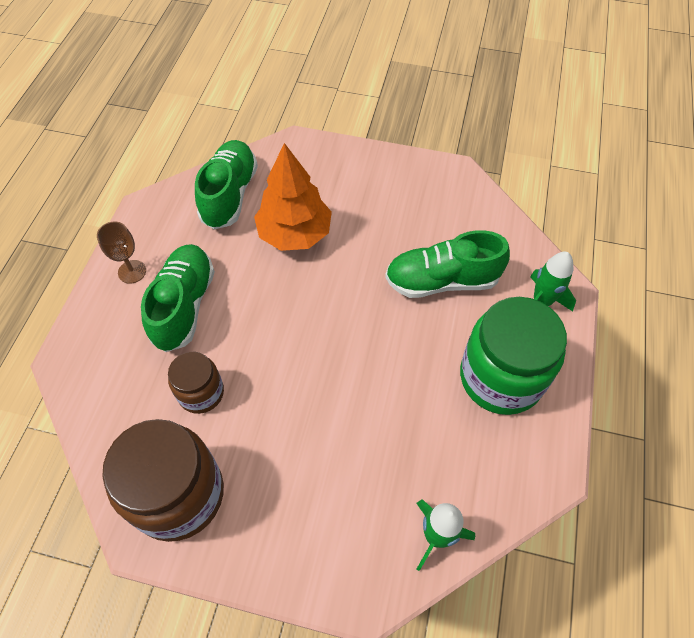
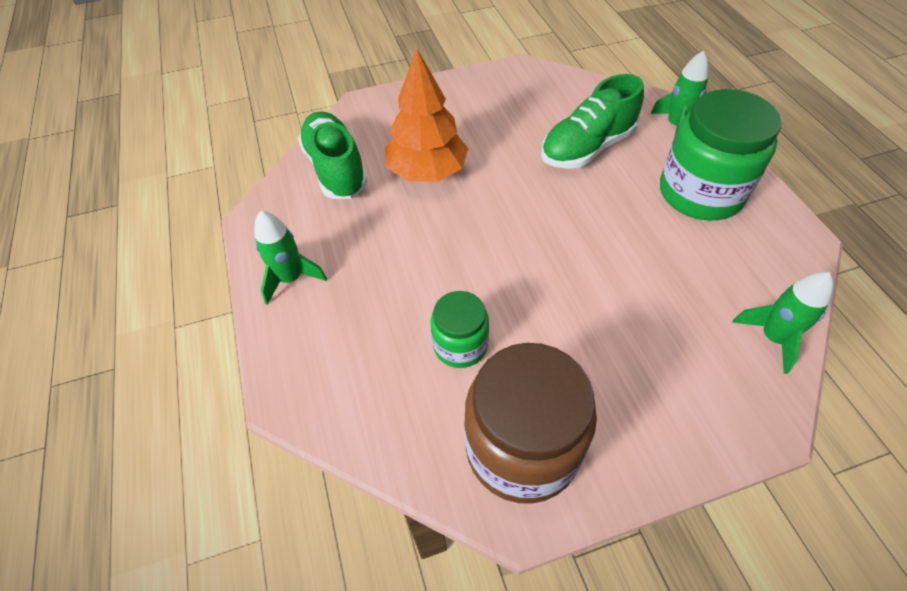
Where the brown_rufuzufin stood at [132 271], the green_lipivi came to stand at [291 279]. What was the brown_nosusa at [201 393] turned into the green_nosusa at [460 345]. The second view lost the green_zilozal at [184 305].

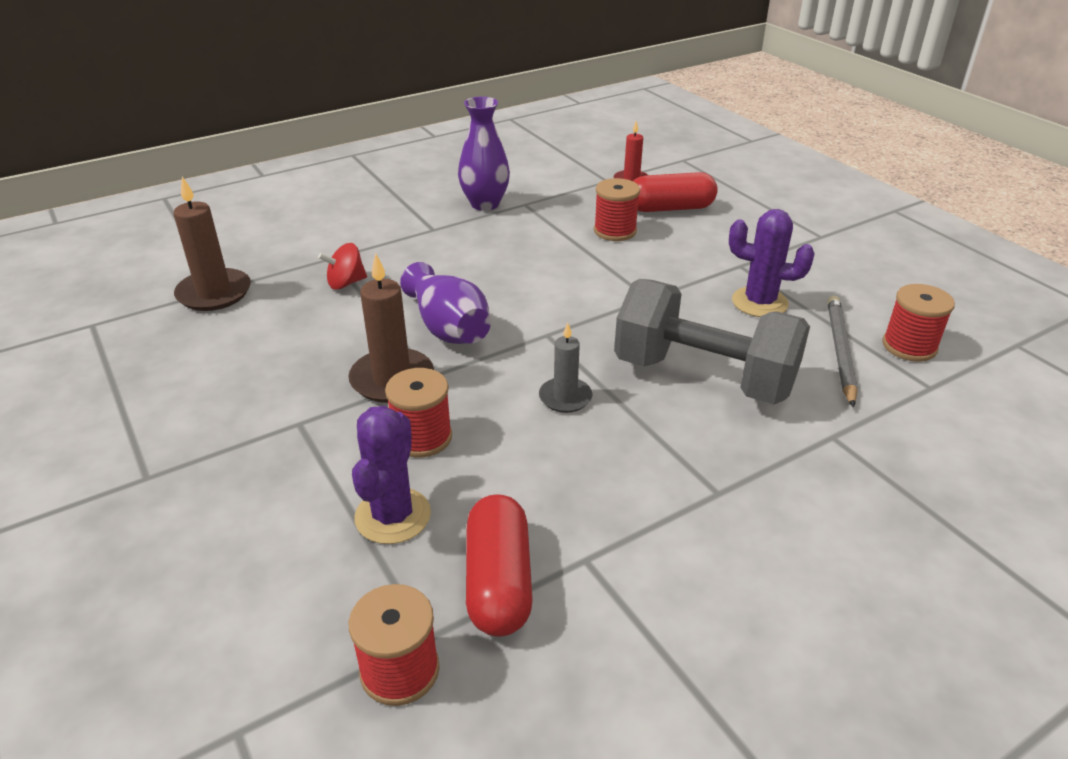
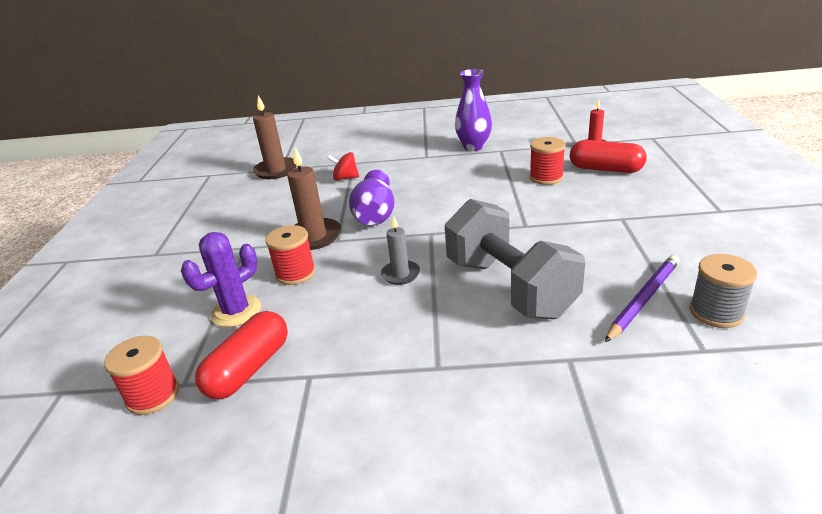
What was the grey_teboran at [840 351] turned into the purple_teboran at [643 299]. What was the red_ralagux at [909 346] turned into the grey_ralagux at [716 312]. The second view lost the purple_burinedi at [759 302].

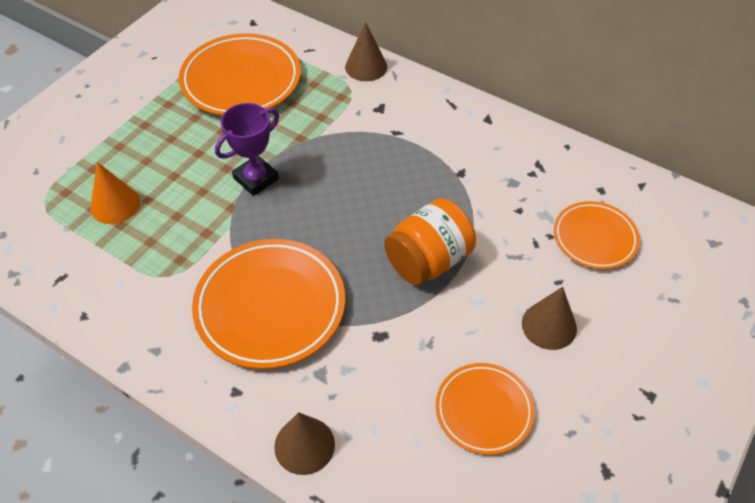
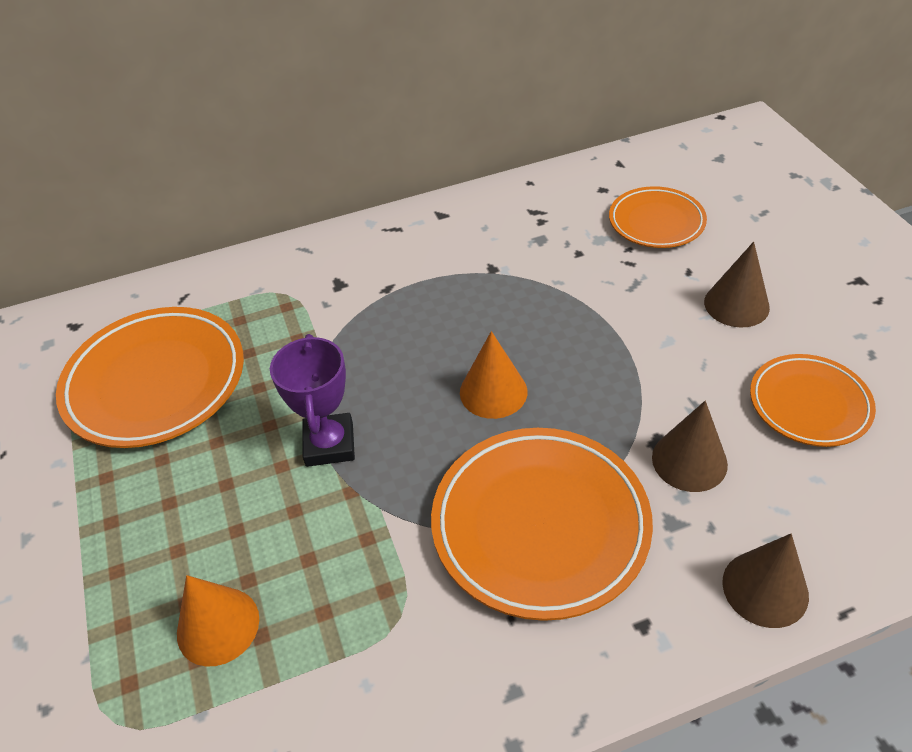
The second view gained the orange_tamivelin at [493 392]. The brown_tamivelin ended up elsewhere, having gone from [366 67] to [689 460]. The second view lost the orange_nosusa at [428 261].

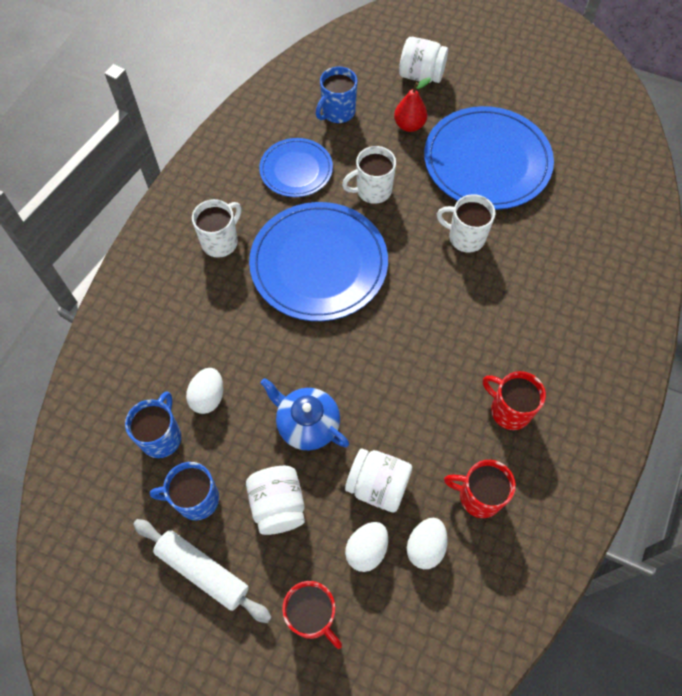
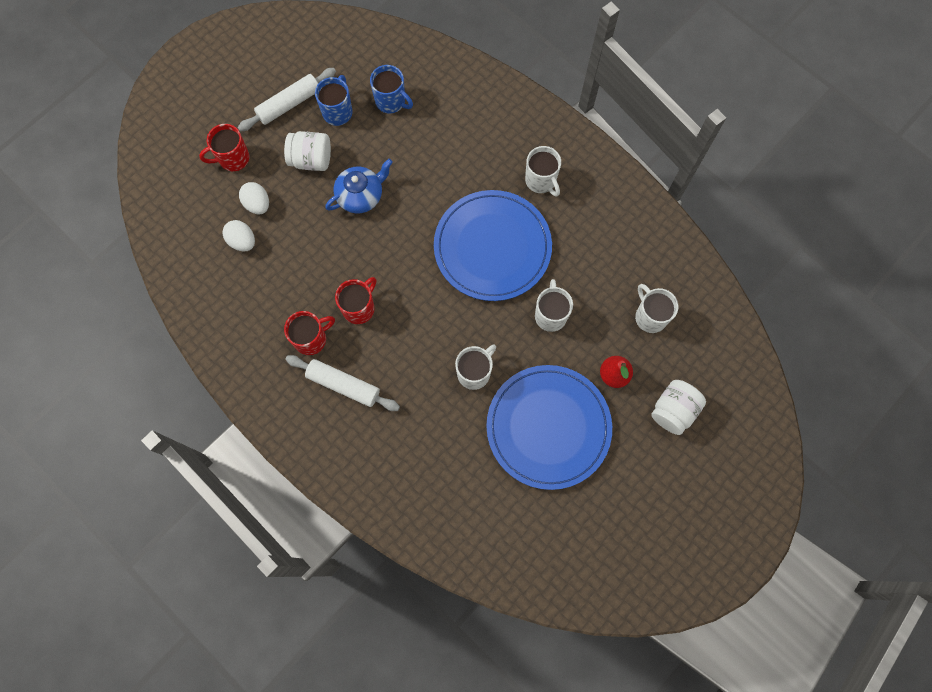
The second view gained the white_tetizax at [343 385]. The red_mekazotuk ended up elsewhere, having gone from [479 496] to [359 308]. What was the blue_mekazotuk at [337 112] turned into the white_mekazotuk at [650 317]. The second view lost the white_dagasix at [208 397]. The second view lost the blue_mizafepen at [296 170]. The second view lost the white_nosusa at [378 486].

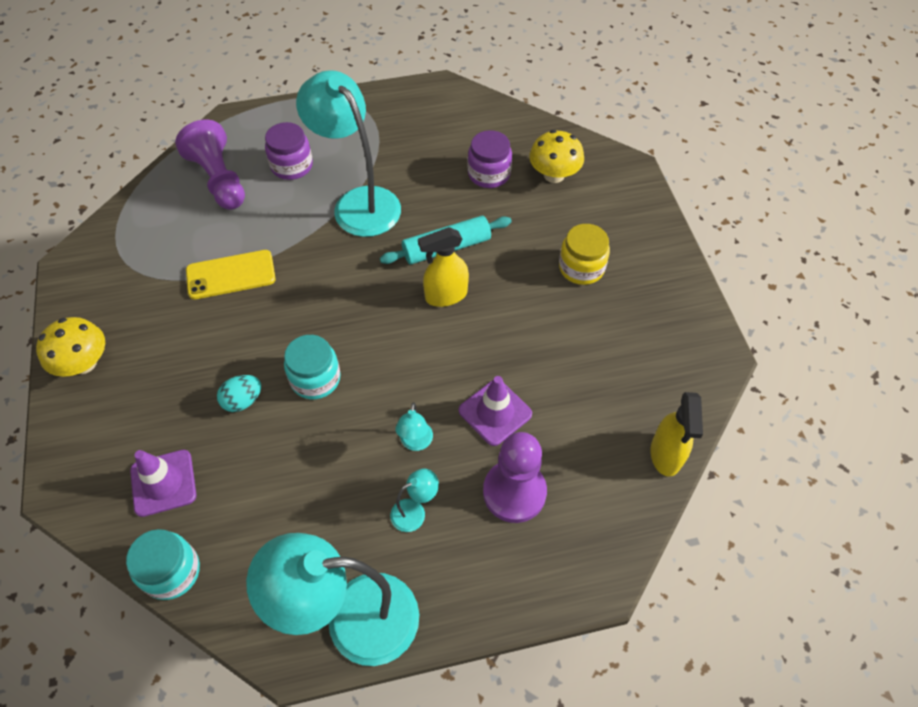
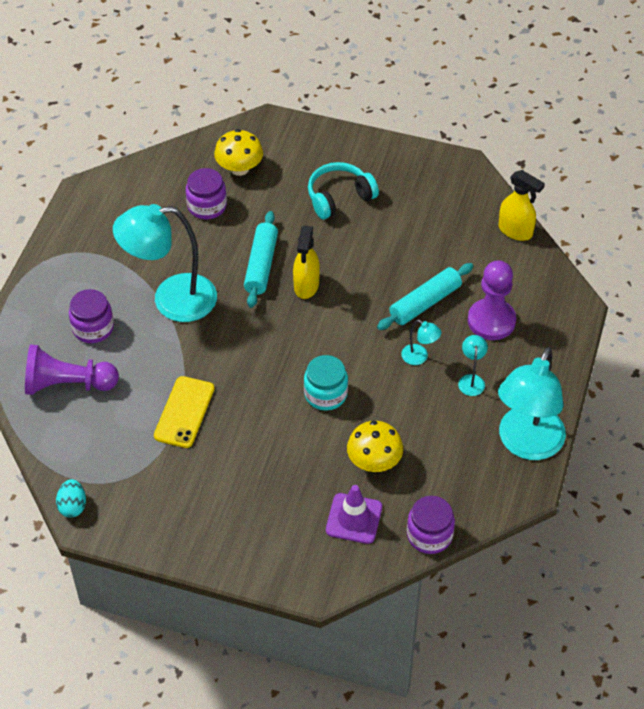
The turquoise_dagasix ended up elsewhere, having gone from [243 401] to [73 506]. Where the yellow_nosusa stood at [581 268], the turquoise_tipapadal came to stand at [339 197]. The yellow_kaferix ended up elsewhere, having gone from [84 363] to [374 461]. Where the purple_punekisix stood at [495 412], the turquoise_tetizax came to stand at [425 303]. What was the turquoise_nosusa at [171 571] turned into the purple_nosusa at [429 535].

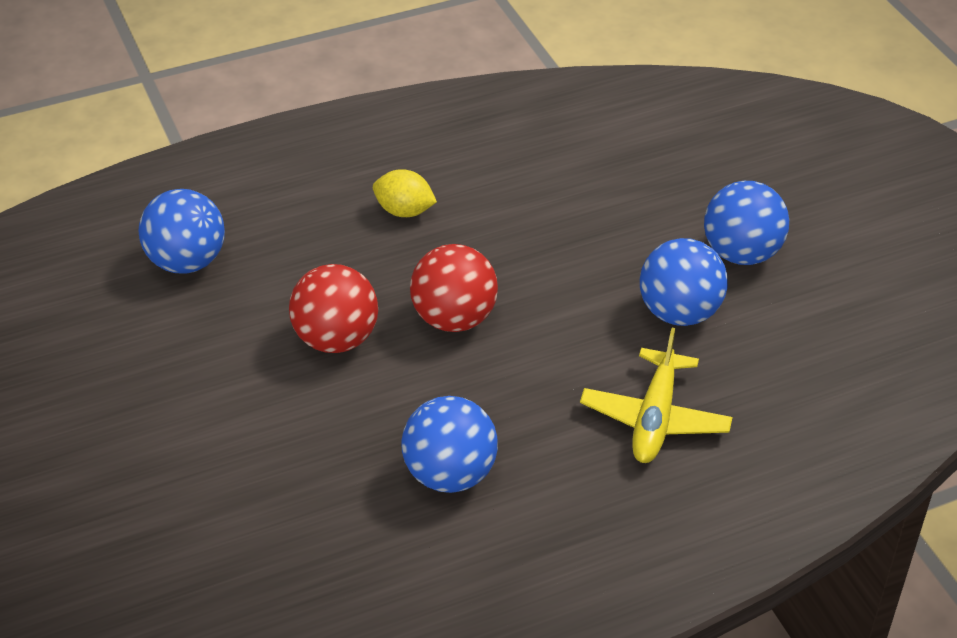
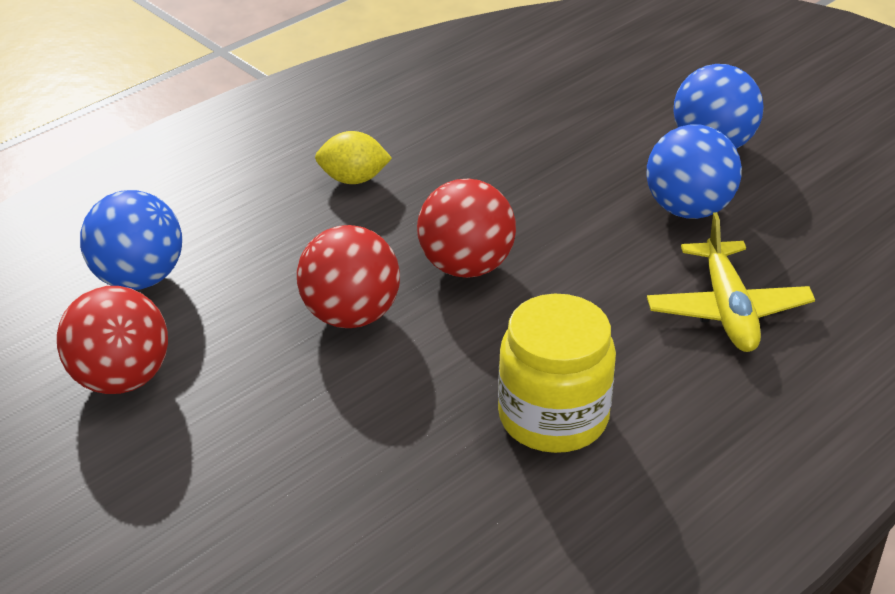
The second view gained the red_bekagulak at [120 379]. Where the blue_bekagulak stood at [450 474], the yellow_nosusa came to stand at [553 417].

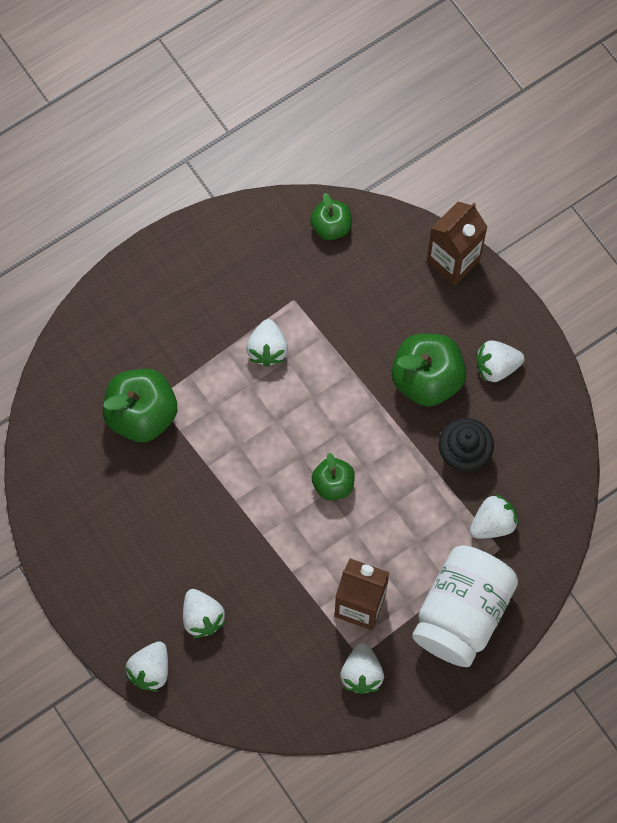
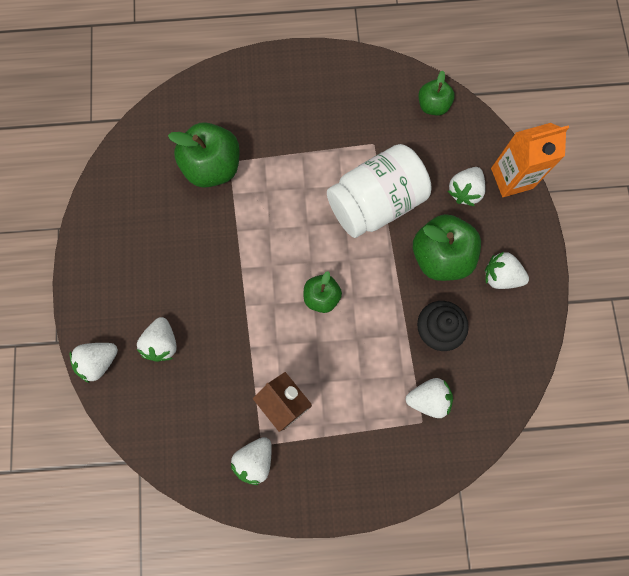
The white_nosusa ended up elsewhere, having gone from [462 613] to [375 203]. The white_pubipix ended up elsewhere, having gone from [267 349] to [464 191]. What was the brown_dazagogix at [453 260] turned into the orange_dazagogix at [511 178].

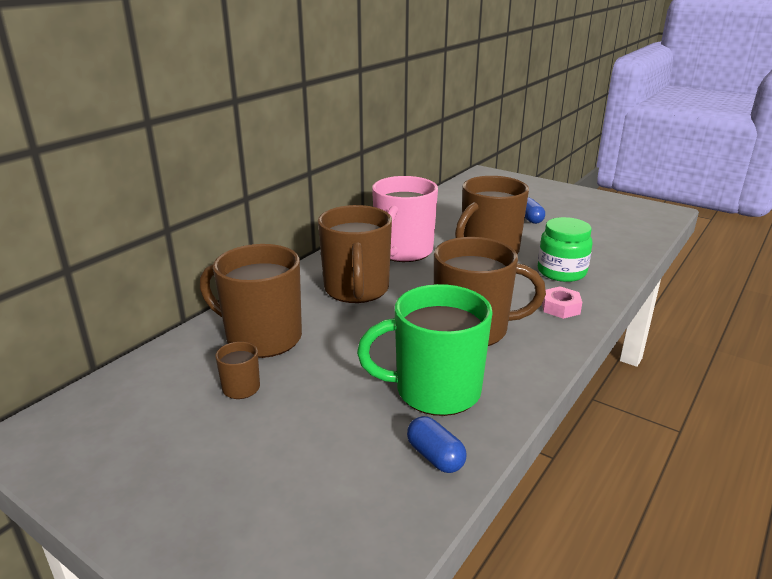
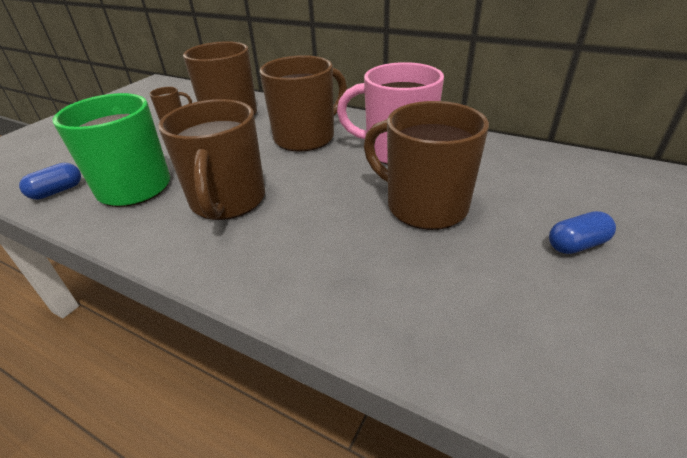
The brown_mekazotuk at [356 290] ended up facing another way, 150 degrees clockwise from before. The second view lost the green_nosusa at [561 272]. The second view lost the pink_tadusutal at [560 308].

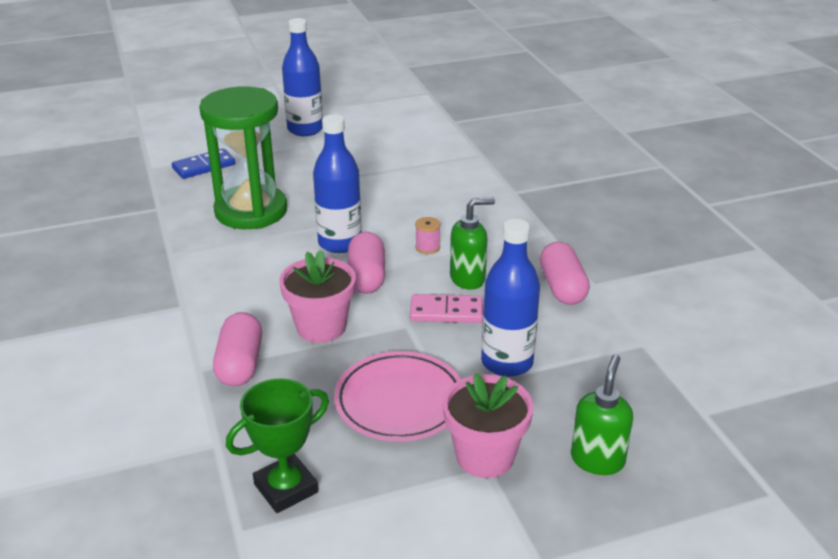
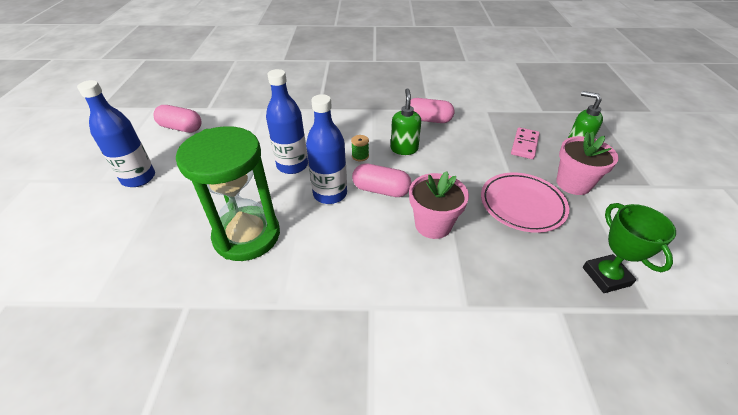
The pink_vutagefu ended up elsewhere, having gone from [240 364] to [181 128]. The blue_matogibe ended up elsewhere, having gone from [507 362] to [292 165]. What was the pink_ralagux at [427 247] turned into the green_ralagux at [360 156]. The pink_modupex ended up elsewhere, having gone from [446 312] to [524 145]. The second view lost the blue_modupex at [204 166].

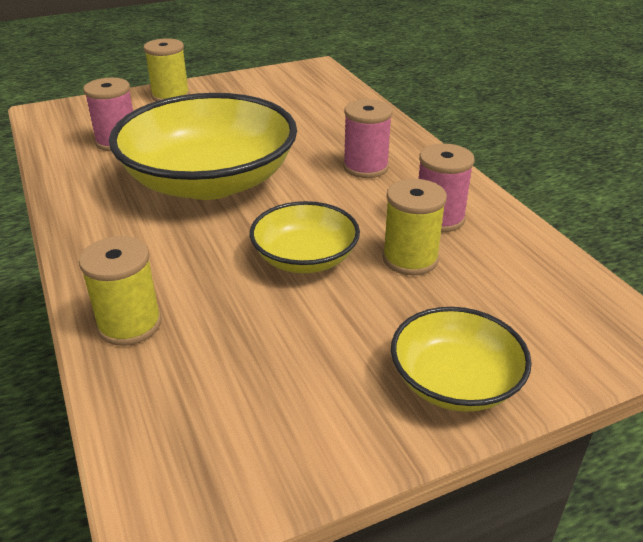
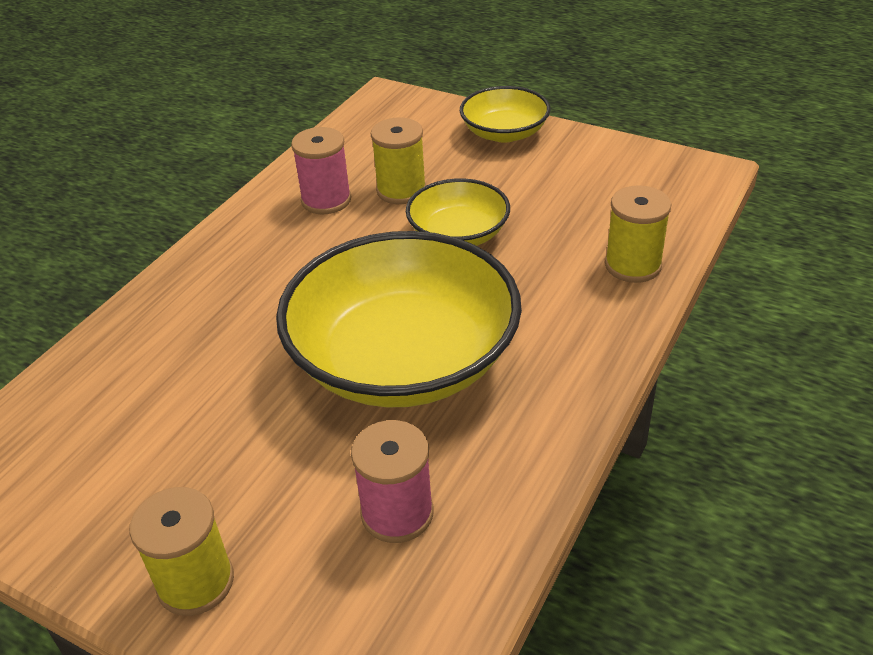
The second view lost the pink_ralagux at [365 167].

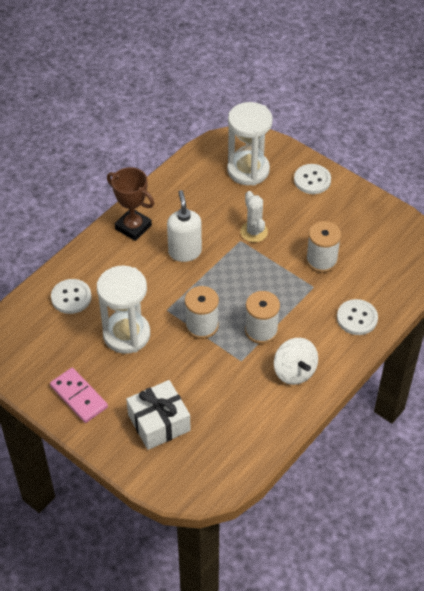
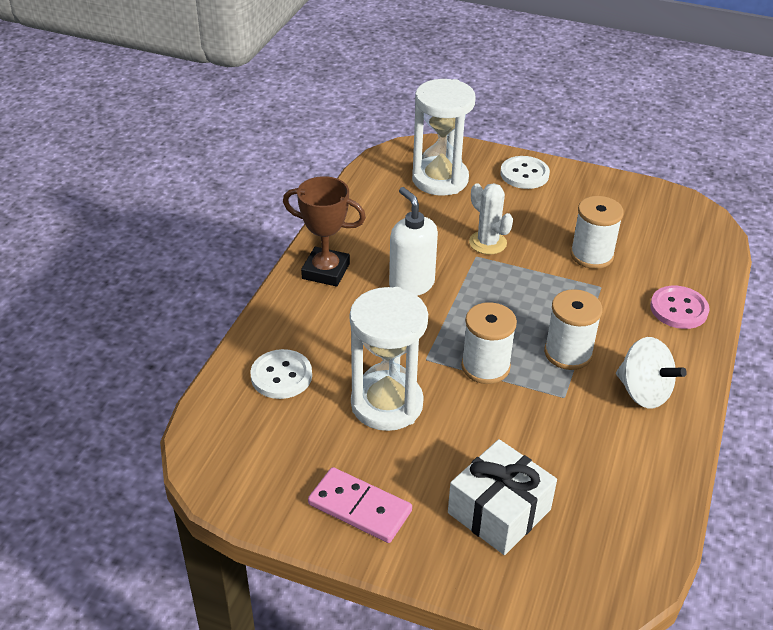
What was the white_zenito at [357 318] turned into the pink_zenito at [678 309].

